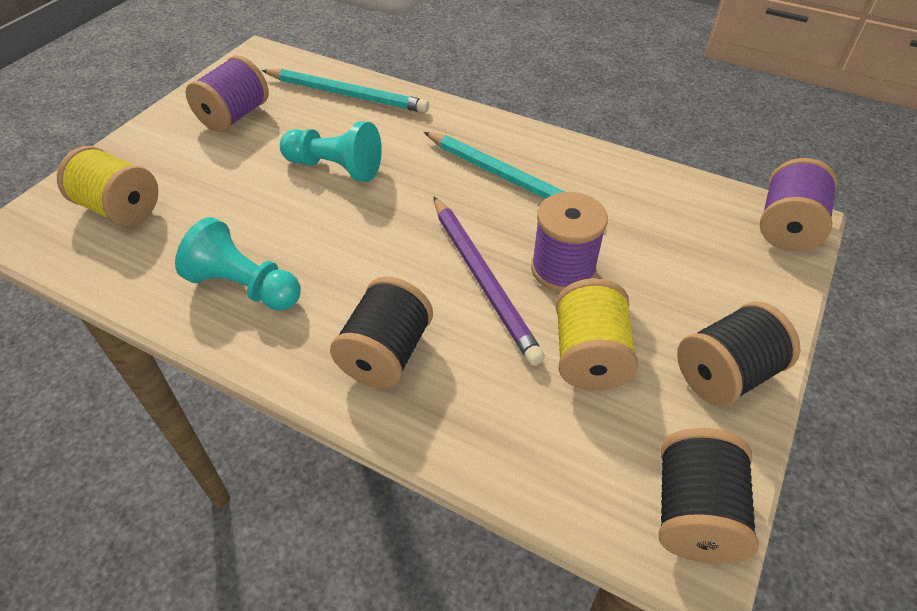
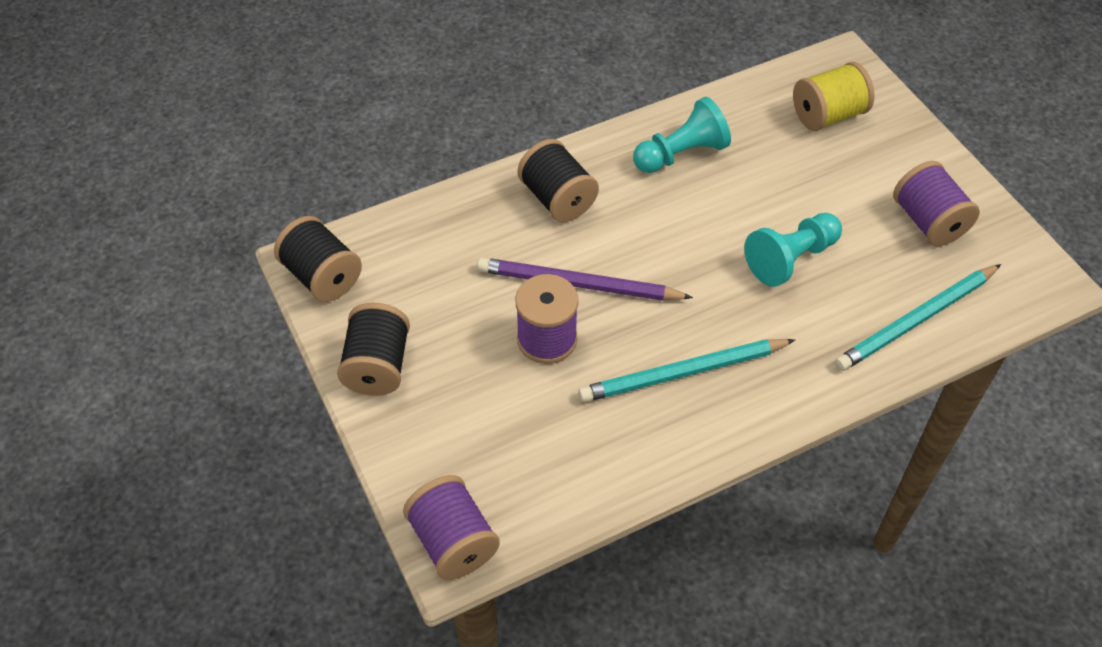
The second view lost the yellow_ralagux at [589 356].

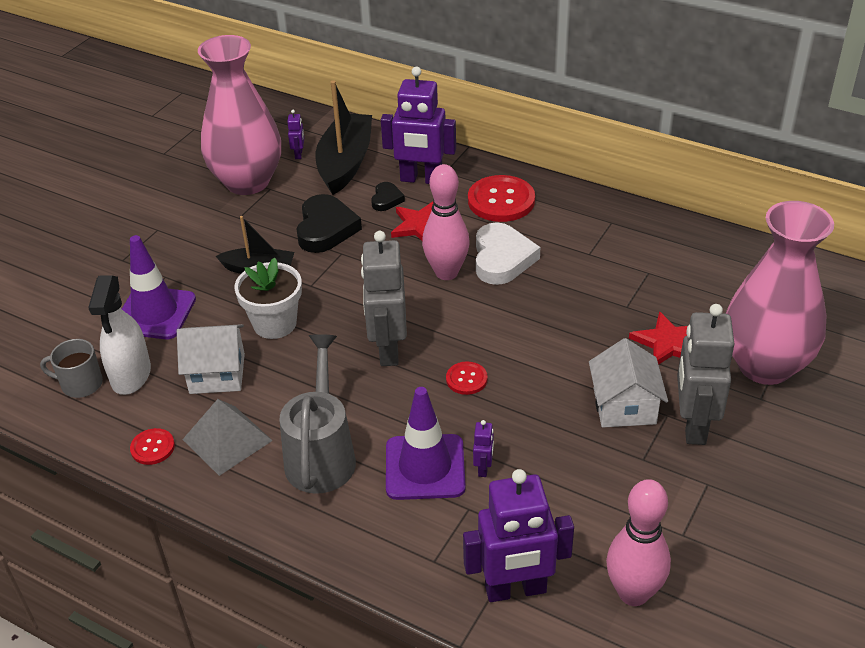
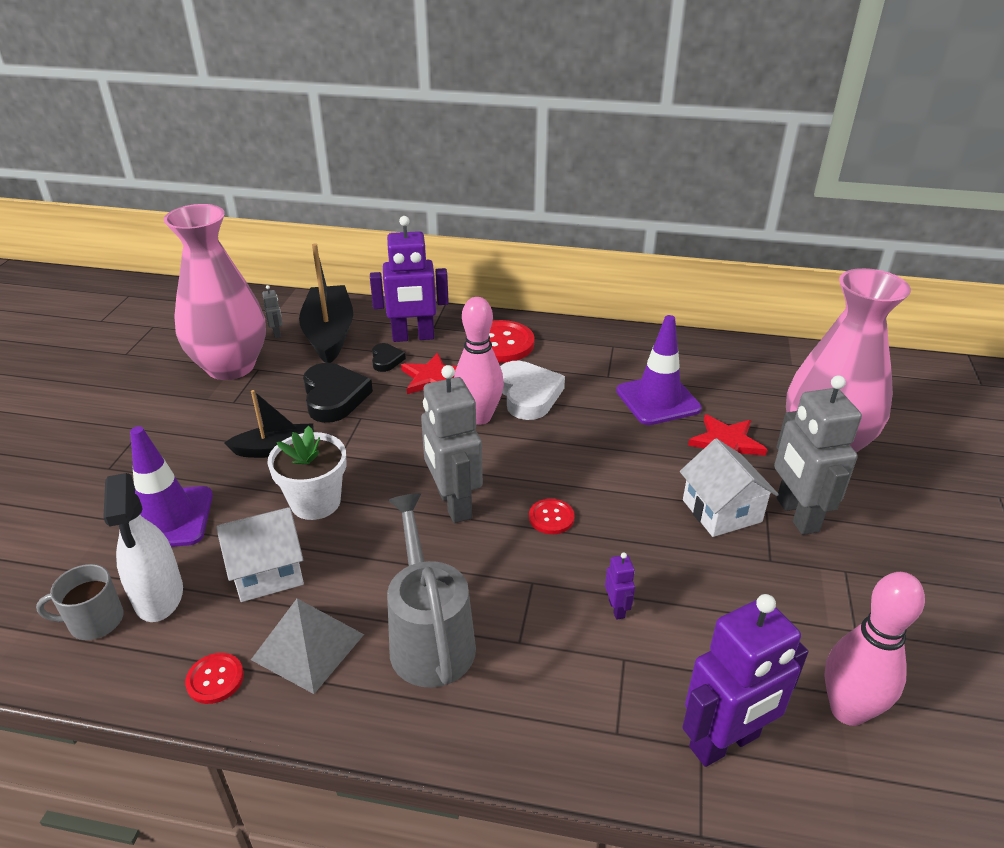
What was the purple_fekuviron at [299 154] turned into the grey_fekuviron at [277 333]. The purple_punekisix ended up elsewhere, having gone from [425 467] to [658 400].

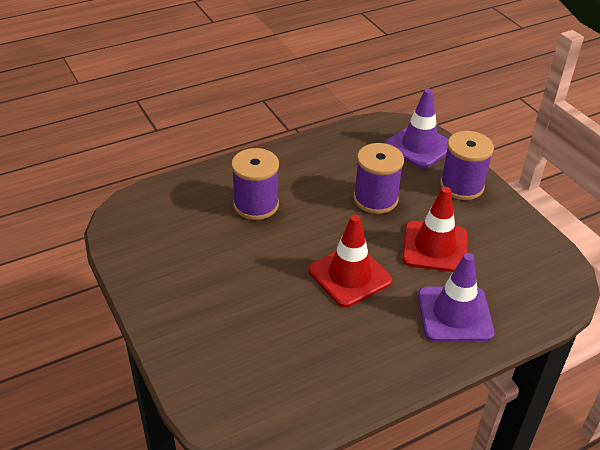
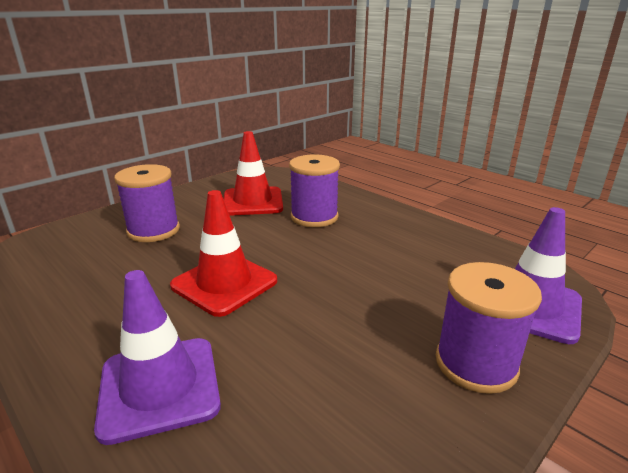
The purple_ralagux ended up elsewhere, having gone from [375 199] to [153 230]. The red_punekisix ended up elsewhere, having gone from [434 247] to [253 202].

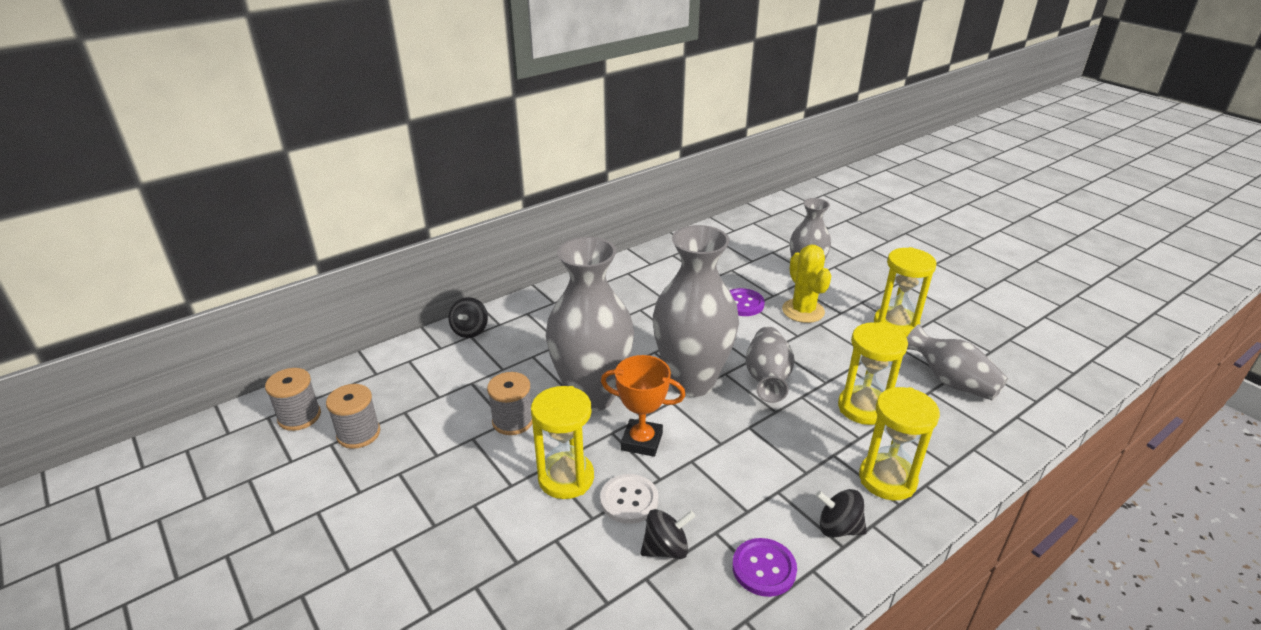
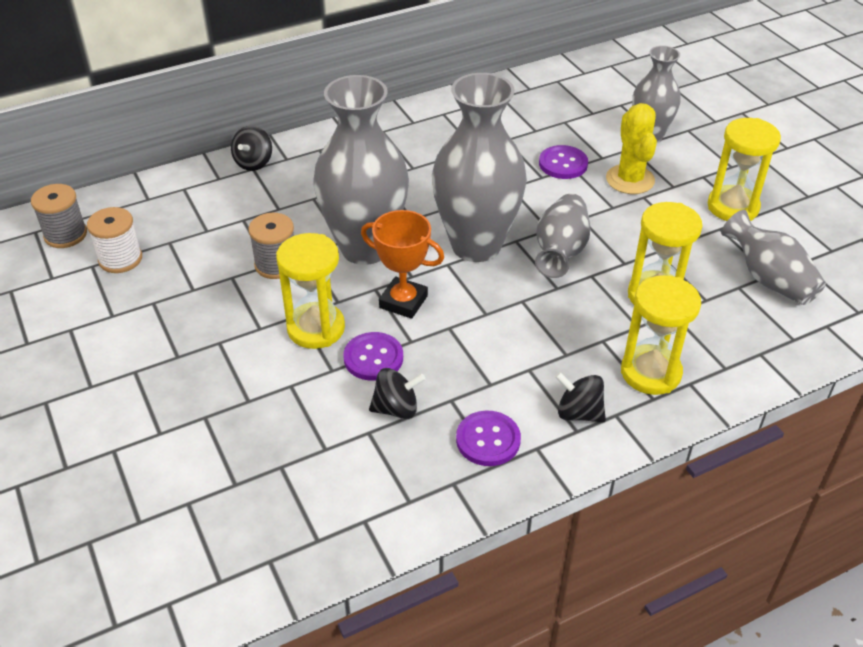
What was the grey_ralagux at [358 434] turned into the white_ralagux at [120 259]. What was the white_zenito at [629 500] turned into the purple_zenito at [373 358].

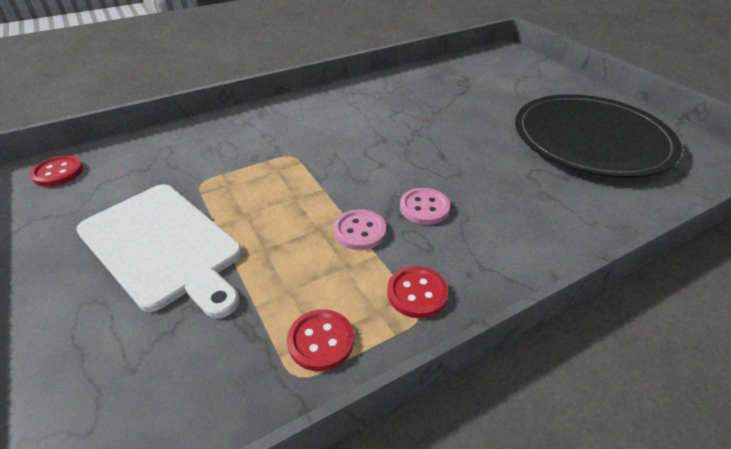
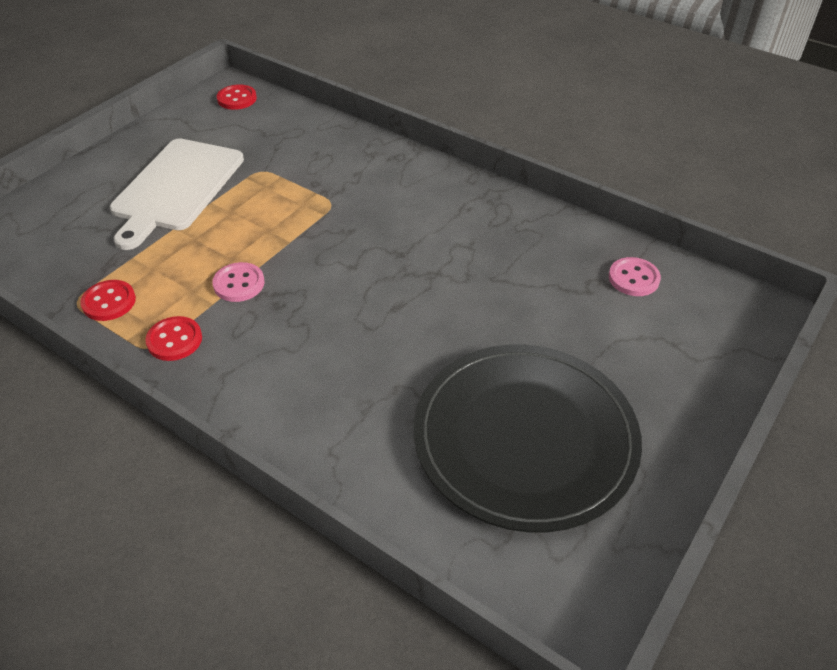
The pink_zenito ended up elsewhere, having gone from [424 208] to [633 278].

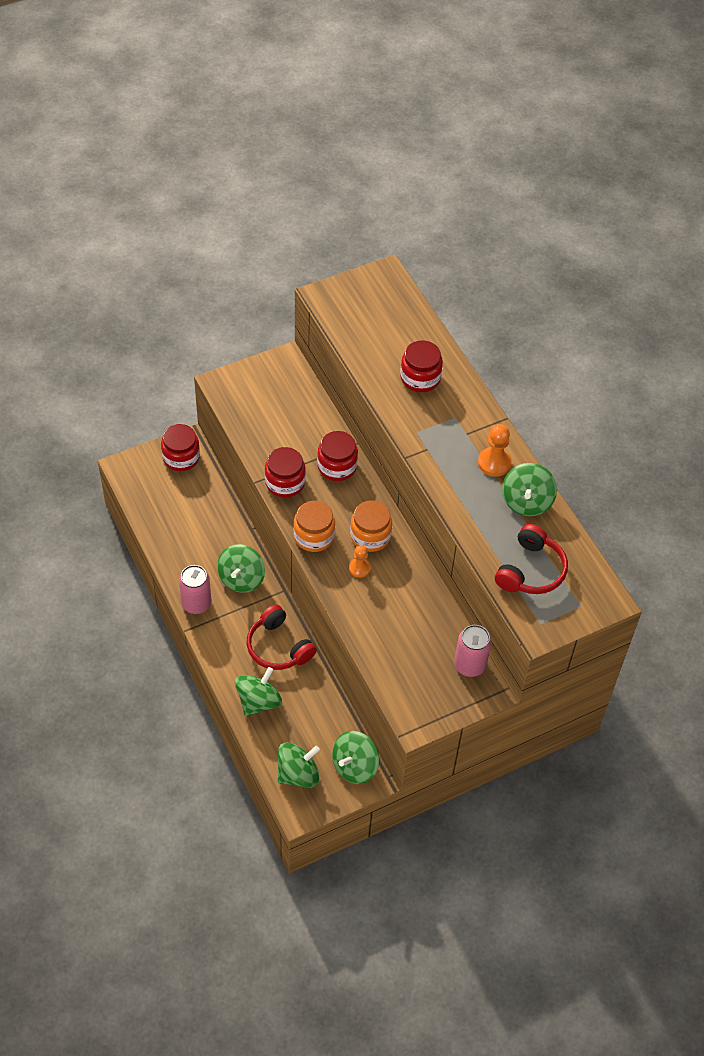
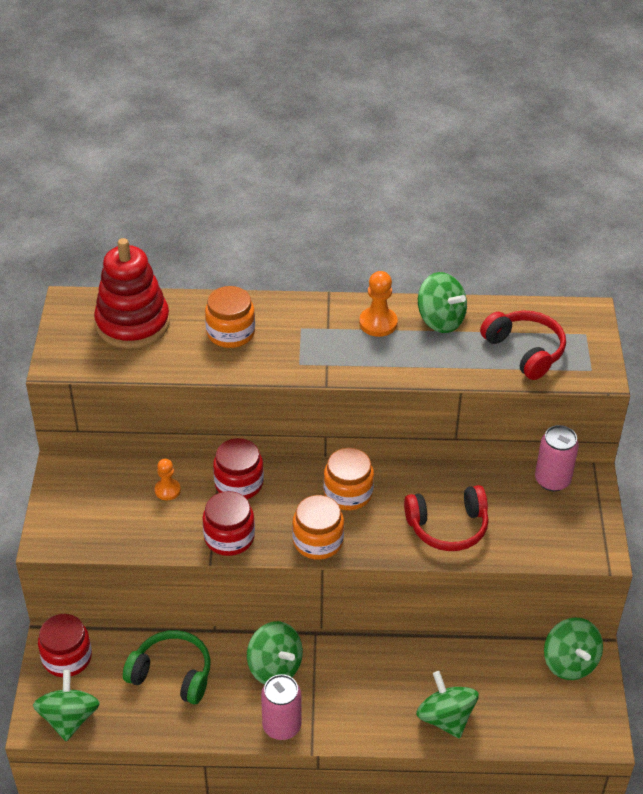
The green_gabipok ended up elsewhere, having gone from [298 774] to [69 718]. The second view gained the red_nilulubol at [133 323]. The second view gained the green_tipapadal at [172 674]. The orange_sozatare ended up elsewhere, having gone from [359 568] to [167 490]. What was the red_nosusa at [420 378] turned into the orange_nosusa at [230 333]. The red_tipapadal ended up elsewhere, having gone from [278 647] to [448 527].

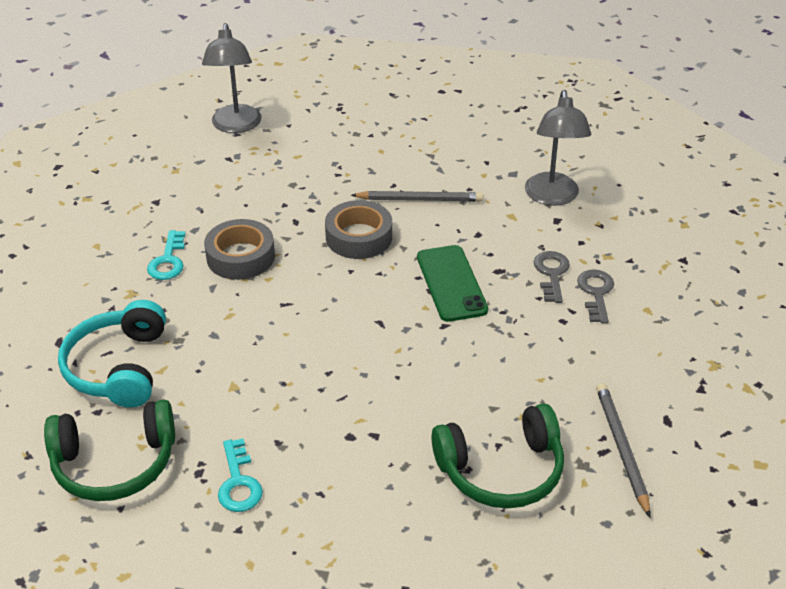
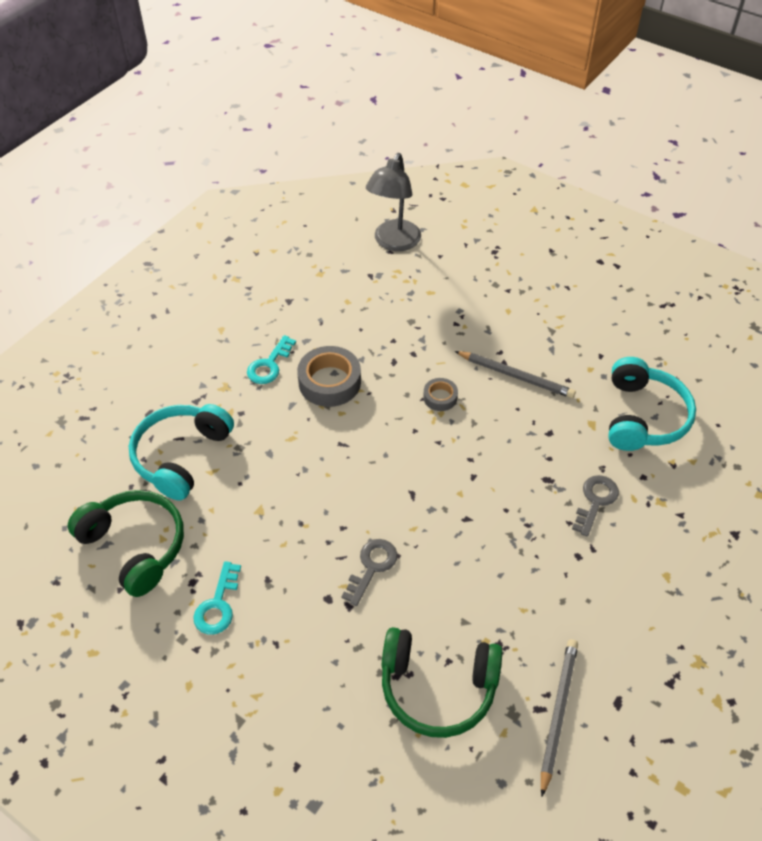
The green_tipapadal at [115 463] ended up facing another way, 150 degrees counterclockwise from before. The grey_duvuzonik ended up elsewhere, having gone from [596 293] to [372 566]. The size of the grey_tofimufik at [359 237] changed by a factor of 0.54. Where the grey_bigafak stood at [552 197], the turquoise_tipapadal came to stand at [643 416]. The second view lost the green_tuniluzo at [451 283].

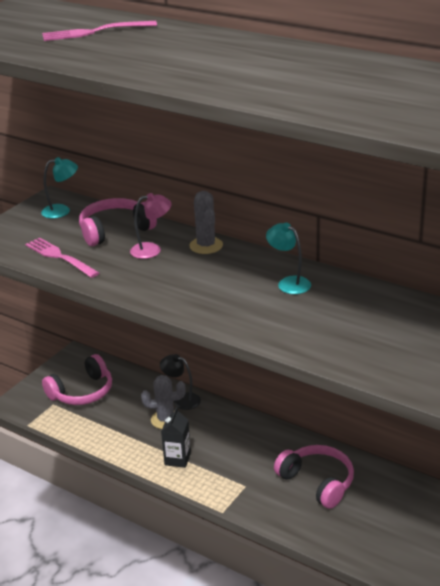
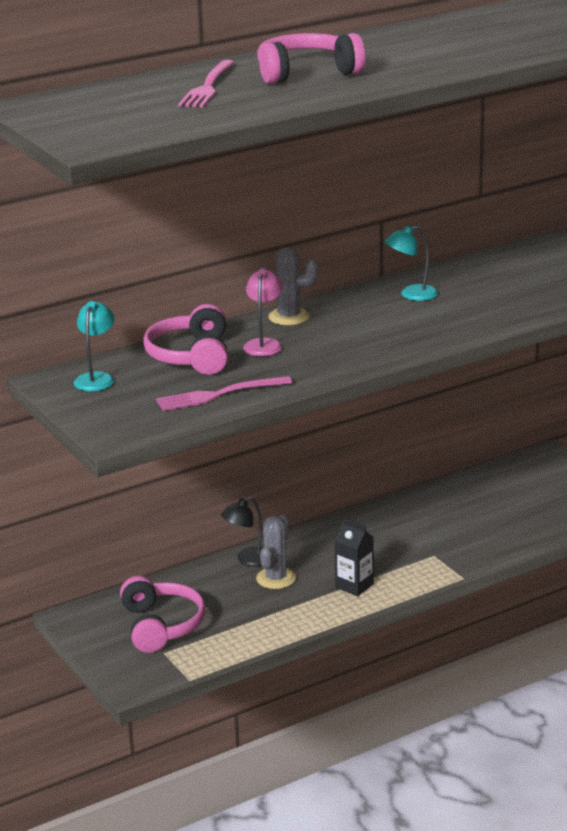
The pink_tipapadal ended up elsewhere, having gone from [317 482] to [306 73].

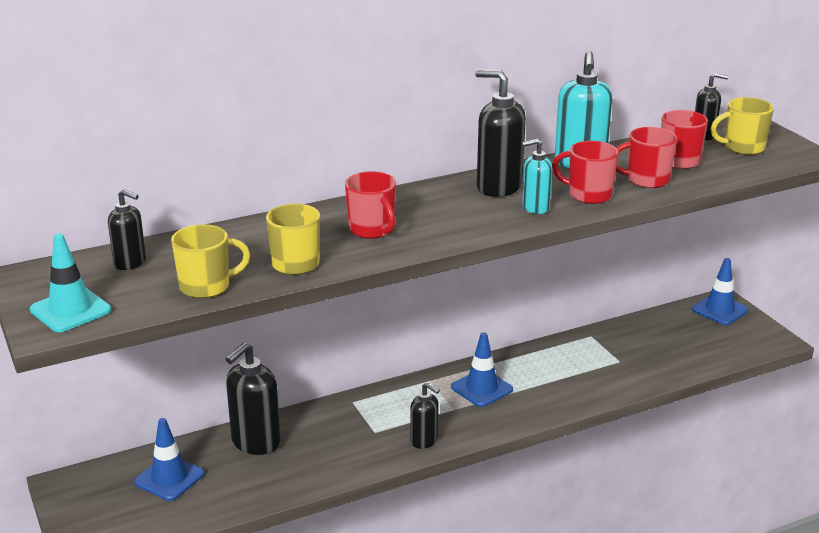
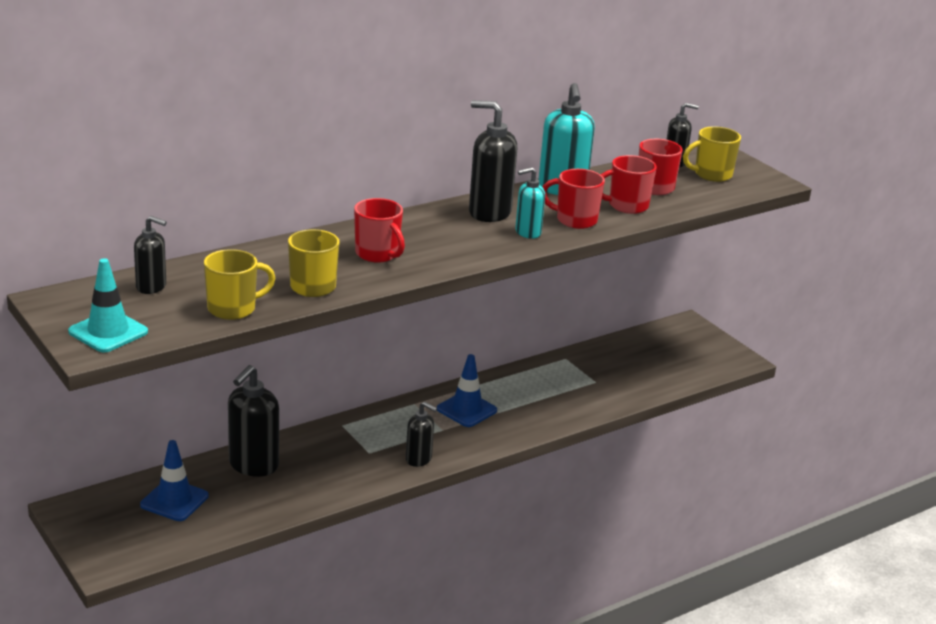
The second view lost the blue_punekisix at [719 310].

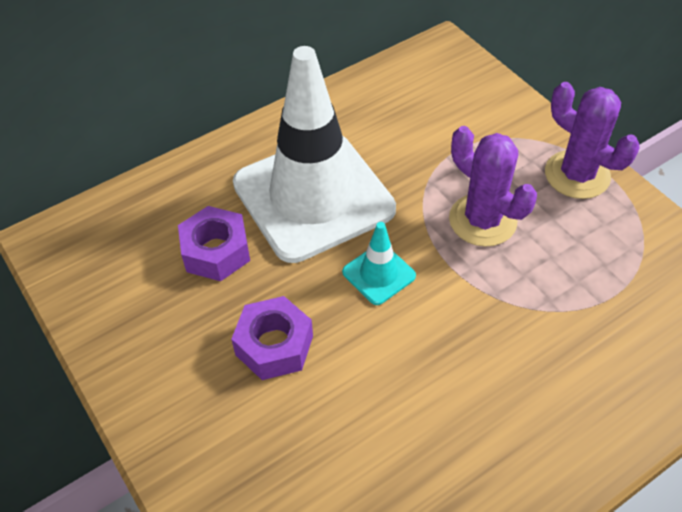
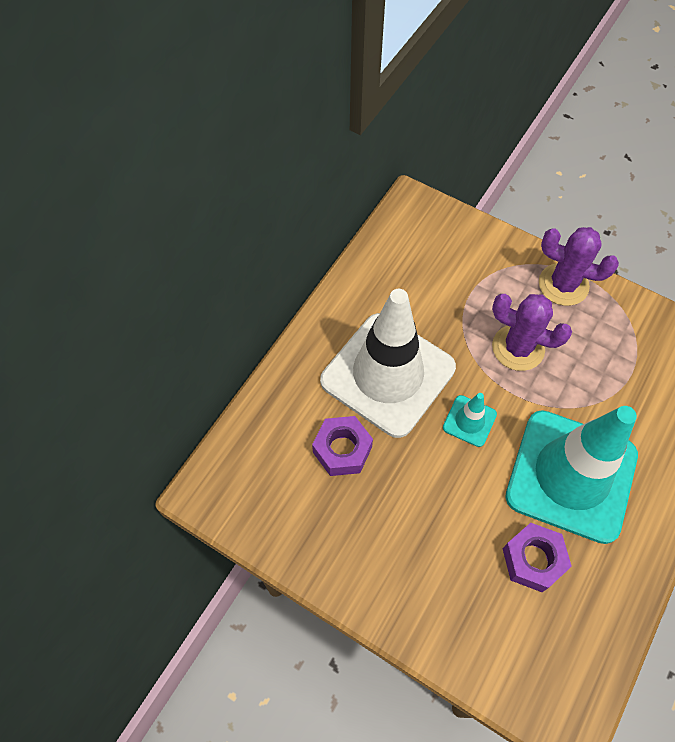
The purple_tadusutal ended up elsewhere, having gone from [274 345] to [533 560]. The second view gained the turquoise_punekisix at [571 475].

